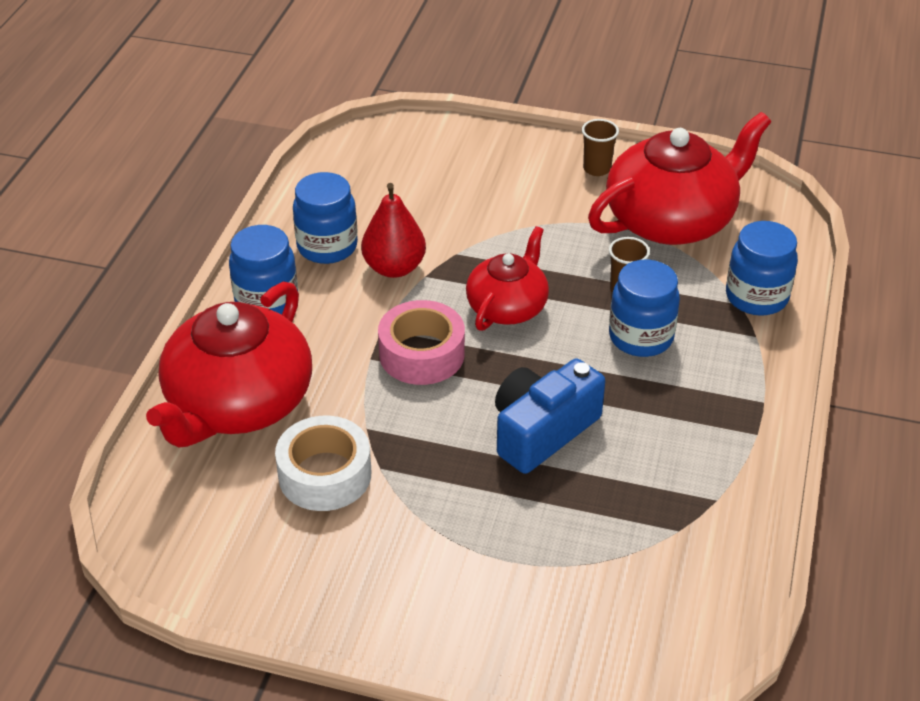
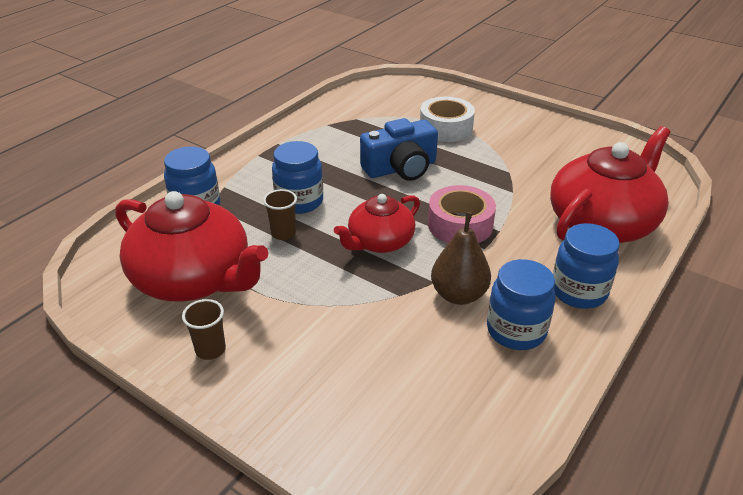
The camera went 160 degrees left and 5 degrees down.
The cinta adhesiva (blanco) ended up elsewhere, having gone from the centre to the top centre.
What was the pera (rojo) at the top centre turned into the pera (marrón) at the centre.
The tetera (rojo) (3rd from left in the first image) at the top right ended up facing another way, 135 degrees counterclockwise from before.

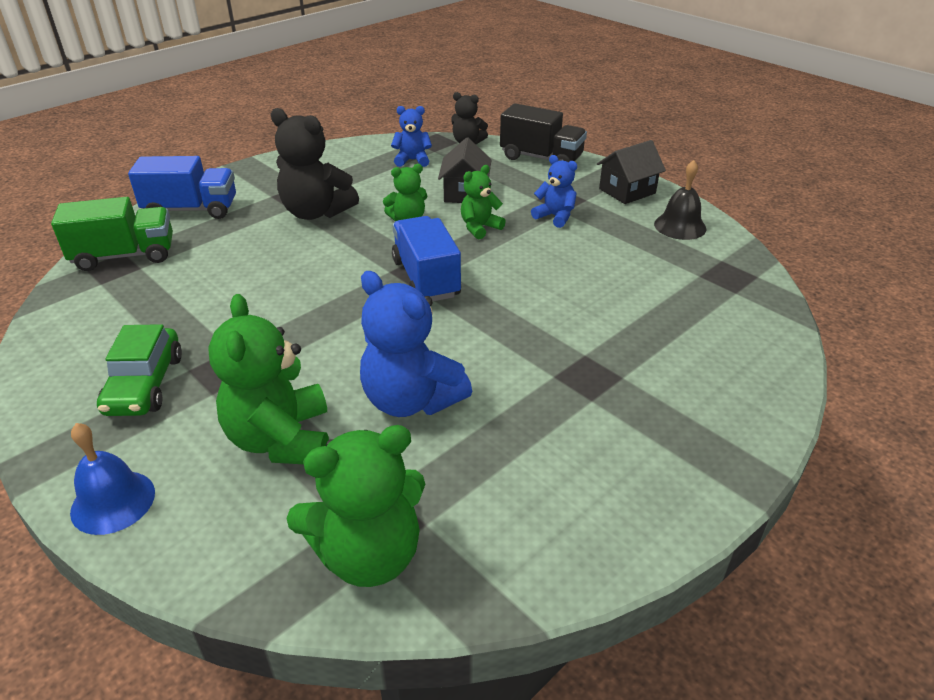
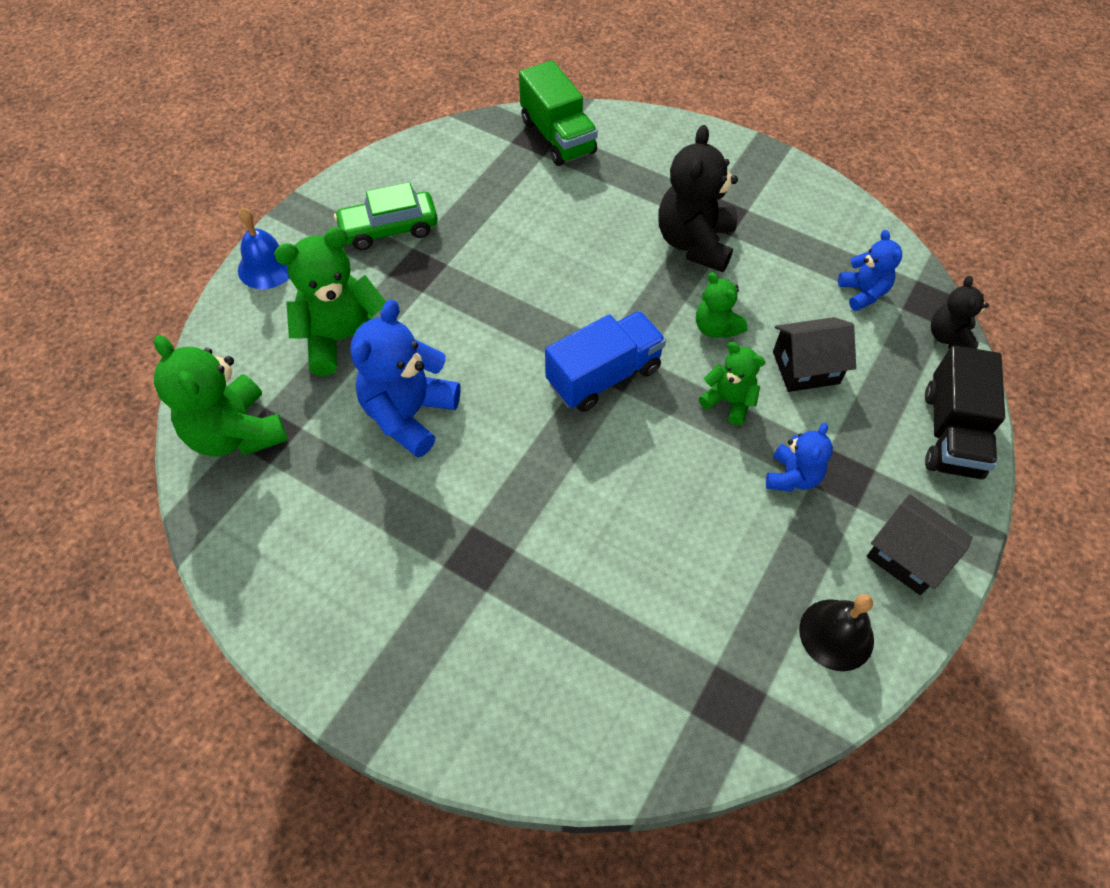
The camera went 75 degrees right and 20 degrees up.
The second view lost the camión (azul) (1st from left) at the top left.

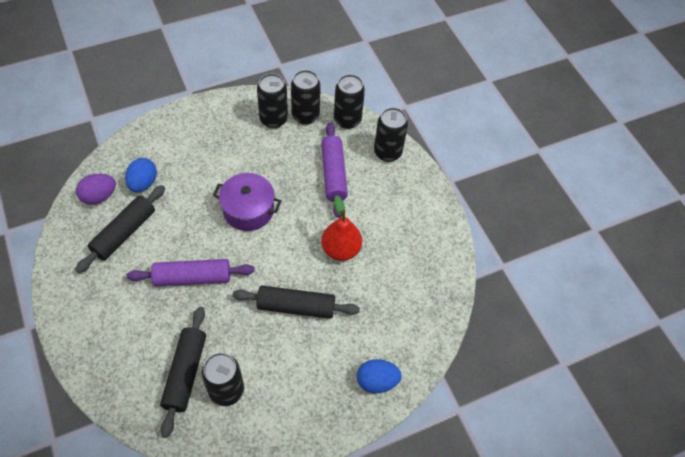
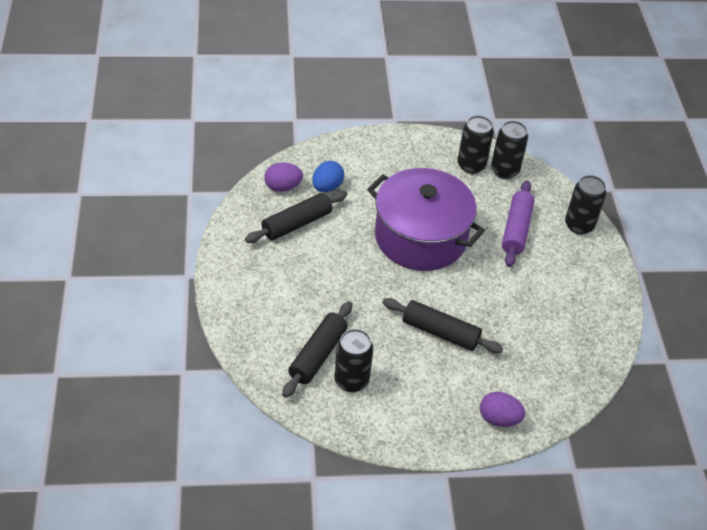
The camera went 20 degrees right and 10 degrees down.
The second view lost the rodillo (morado) (1st from left) at the middle left.
The size of the olla (morado) at the centre changed by a factor of 1.78.
The second view lost the pera (rojo) at the centre.
The second view lost the lata (negro) (4th from left) at the top centre.
What was the huevo (azul) (2nd from left) at the bottom centre turned into the huevo (morado) (2nd from left) at the bottom right.

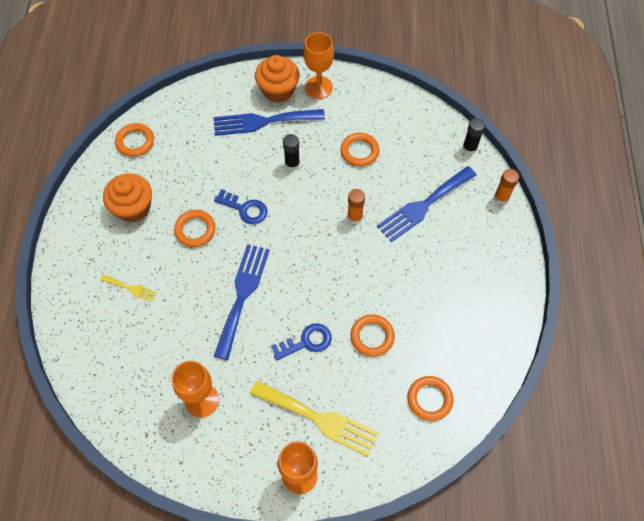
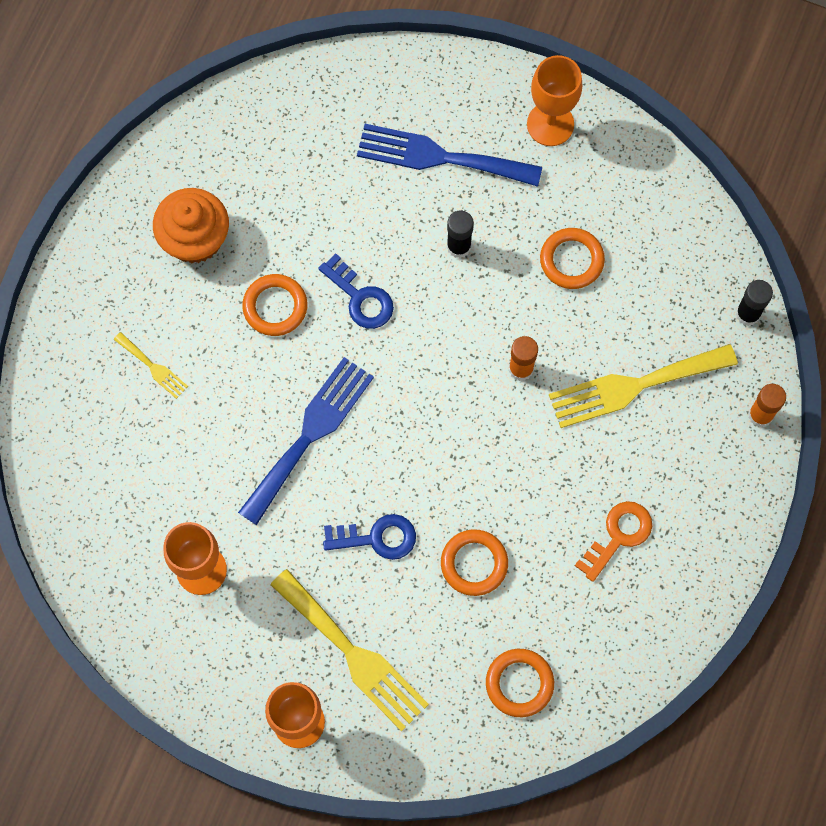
The camera went 20 degrees right and 10 degrees up.
The second view lost the anillo (naranja) (1st from left) at the top left.
The second view lost the magdalena (naranja) (2nd from left) at the top centre.
What was the tenedor (azul) (3rd from left) at the centre turned into the tenedor (amarillo) (3rd from left) at the middle right.
The second view gained the llave (naranja) at the middle right.

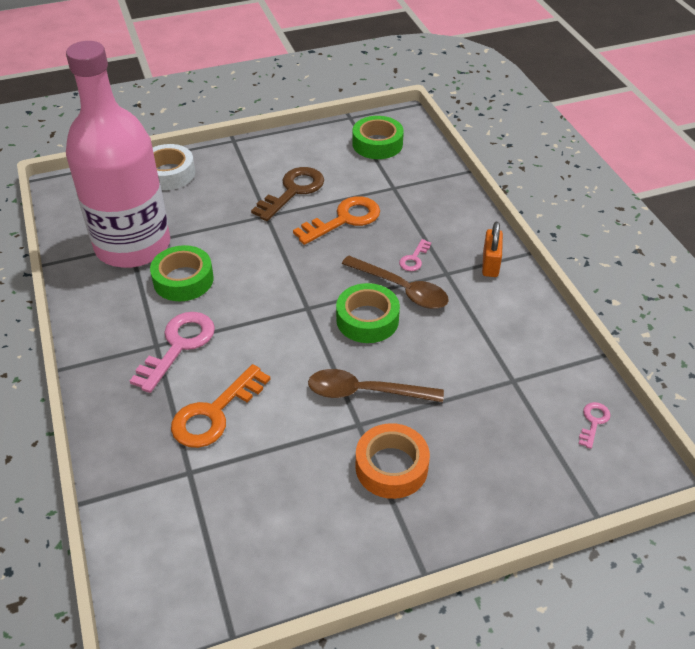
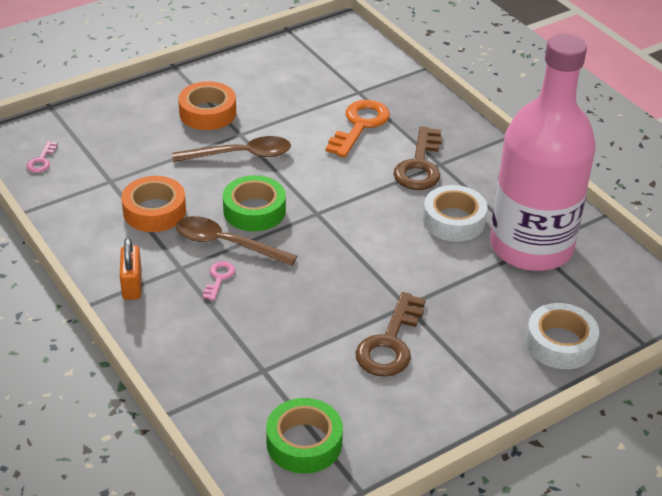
The camera went 165 degrees right and 5 degrees down.
What was the llave (rosa) (1st from left) at the middle left turned into the llave (marrón) (2nd from left) at the top centre.
What was the cinta adhesiva (verde) (1st from left) at the middle left turned into the cinta adhesiva (blanco) (1st from left) at the middle right.
The second view lost the llave (naranja) (2nd from left) at the centre.
The second view gained the cinta adhesiva (naranja) (1st from left) at the middle left.

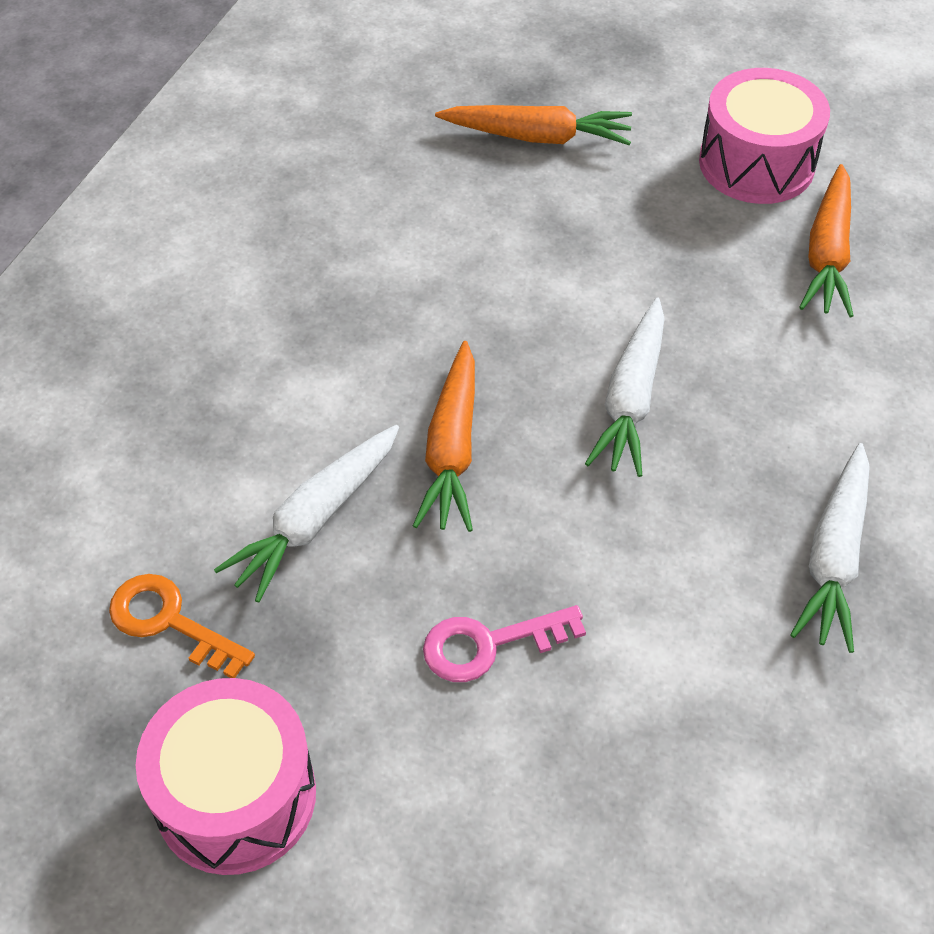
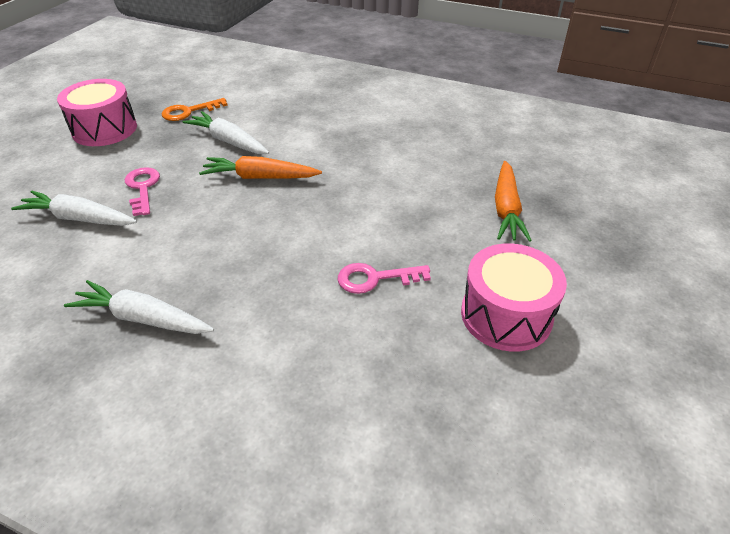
The camera went 90 degrees right and 10 degrees down.
The llave (naranja) at the bottom left ended up facing another way, 150 degrees counterclockwise from before.
The zanahoria (blanco) (2nd from left in the first image) ended up elsewhere, having gone from the middle right to the middle left.
The second view lost the zanahoria (naranja) (3rd from left) at the top right.
The second view gained the llave (rosa) (2nd from left) at the centre.

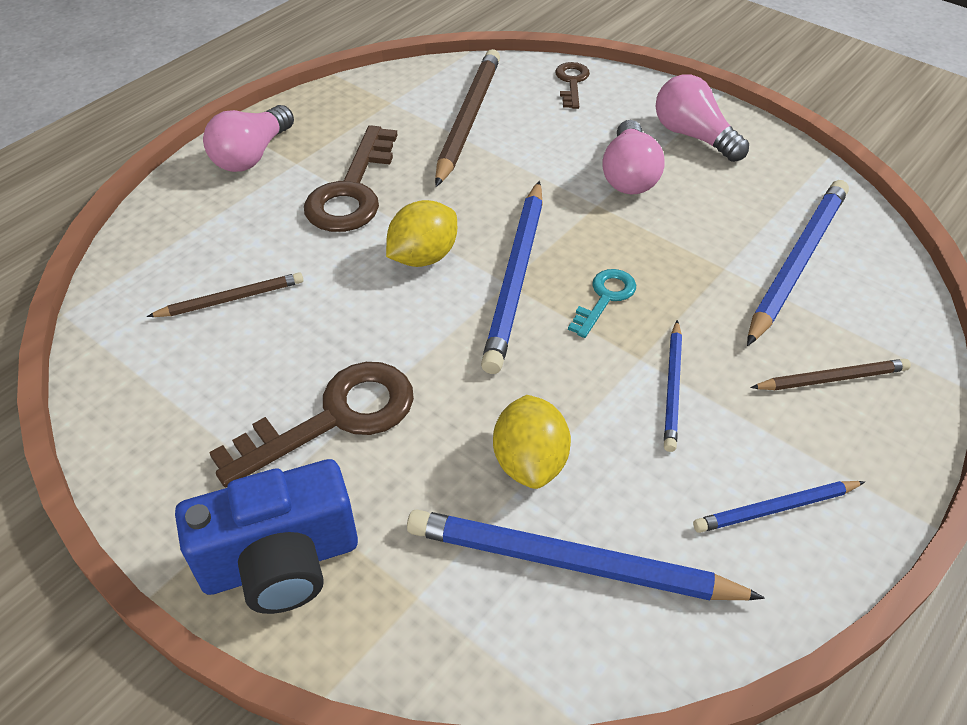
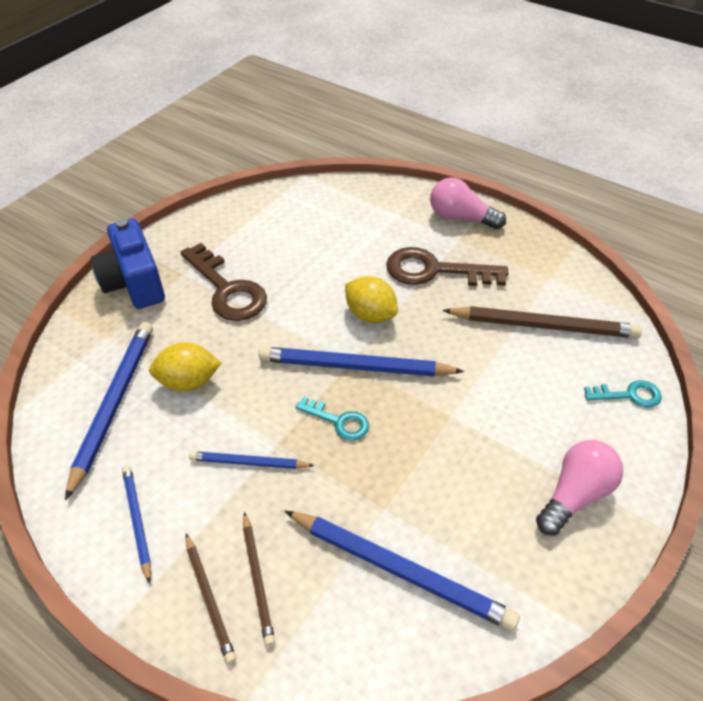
The camera went 85 degrees right and 0 degrees up.
The lápiz (marrón) (1st from left) ended up elsewhere, having gone from the middle left to the bottom left.
What was the llave (marrón) (3rd from left) at the top centre turned into the llave (turquesa) (2nd from left) at the middle right.
The second view lost the bombilla (rosa) (2nd from left) at the top centre.

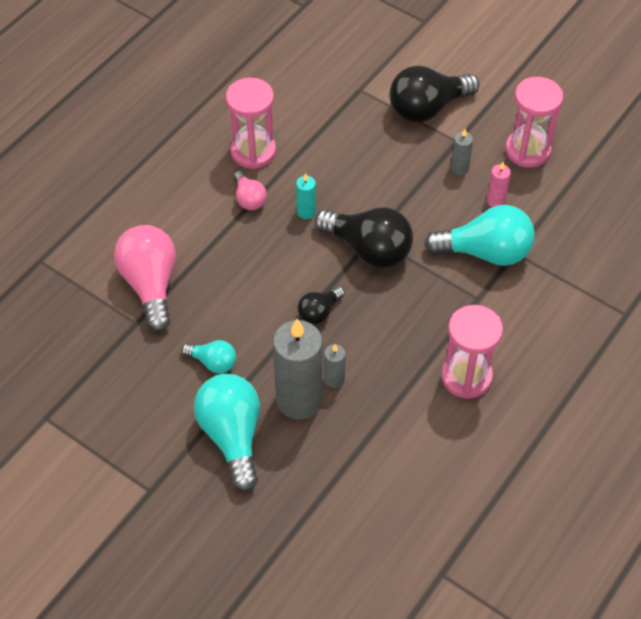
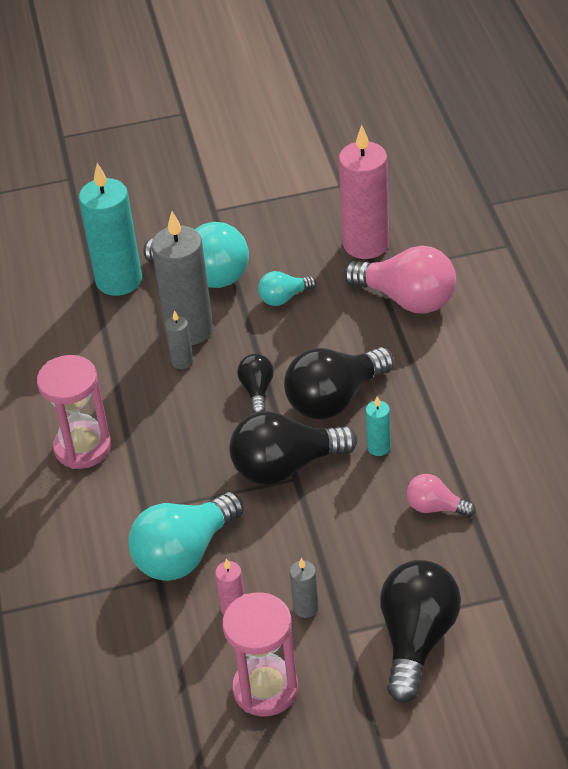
The camera went 135 degrees right and 10 degrees down.
The second view lost the reloj de arena (rosa) (1st from left) at the top centre.
The bombilla (rosa) (2nd from left) ended up elsewhere, having gone from the top centre to the middle right.
The second view gained the vela (turquesa) (1st from left) at the top left.
The second view gained the bombilla (negro) (3rd from left) at the centre.
The second view gained the vela (rosa) (2nd from left) at the top centre.

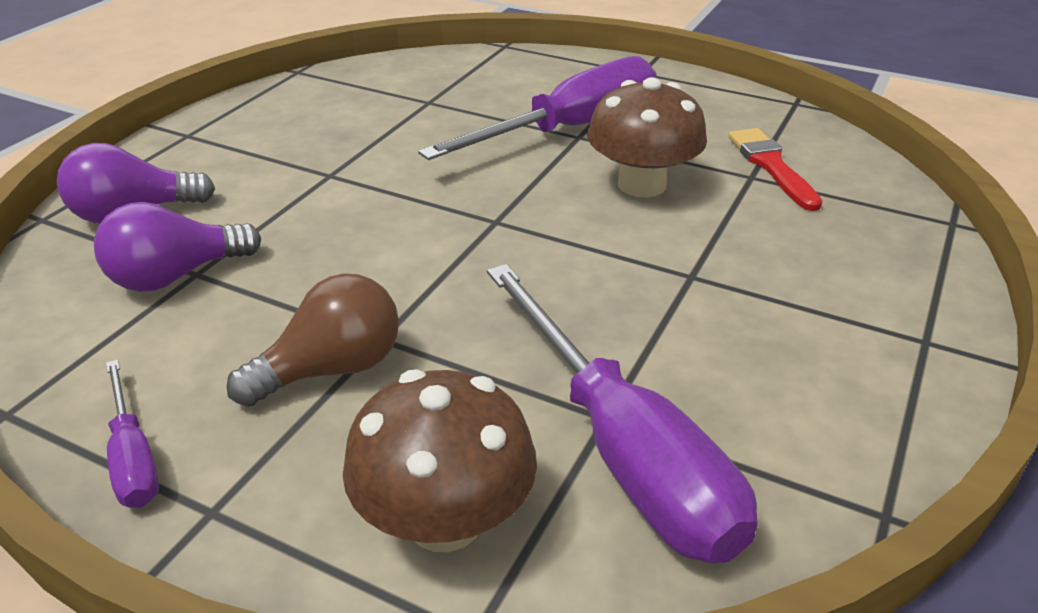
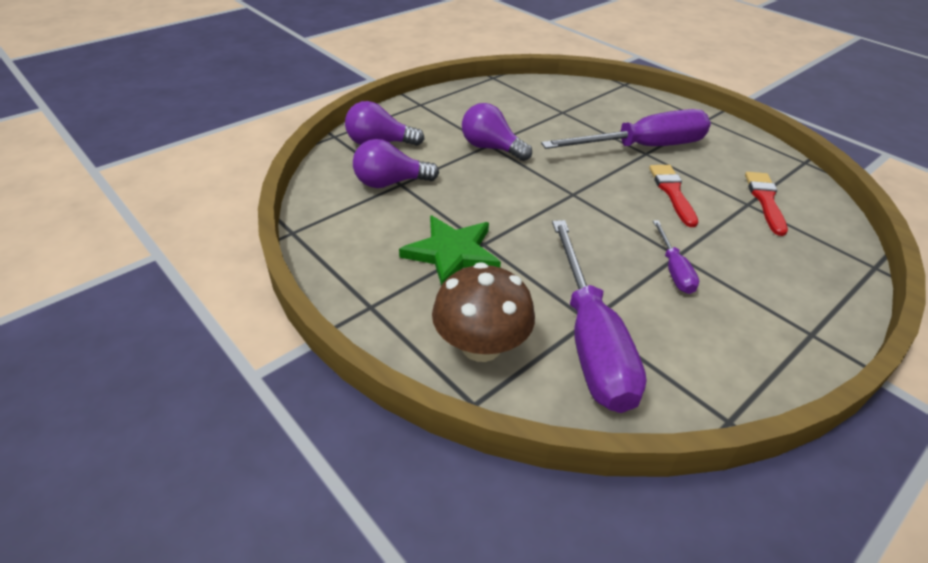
The camera went 20 degrees right and 5 degrees up.
The destornillador (morado) (1st from left in the first image) ended up elsewhere, having gone from the bottom left to the middle right.
Where the bombilla (marrón) stood at the middle left, the estrella (verde) came to stand at the centre.
Where the seta (marrón) (2nd from left) stood at the top centre, the pincel (rojo) (1st from left) came to stand at the middle right.
The second view gained the bombilla (morado) (3rd from left) at the top centre.

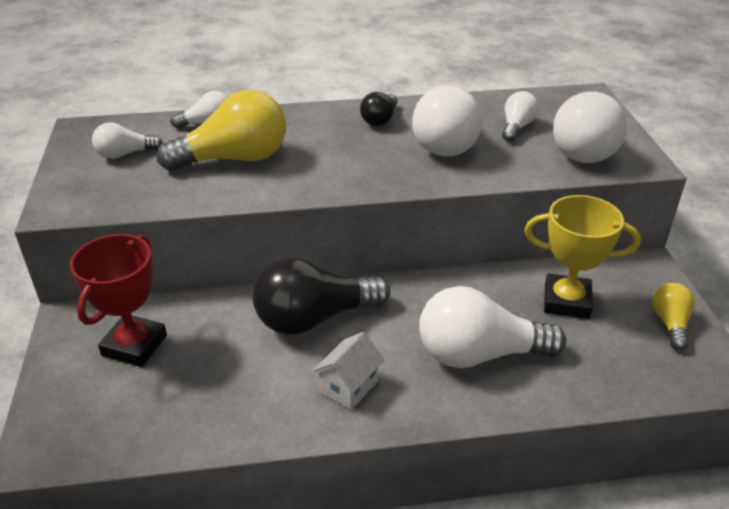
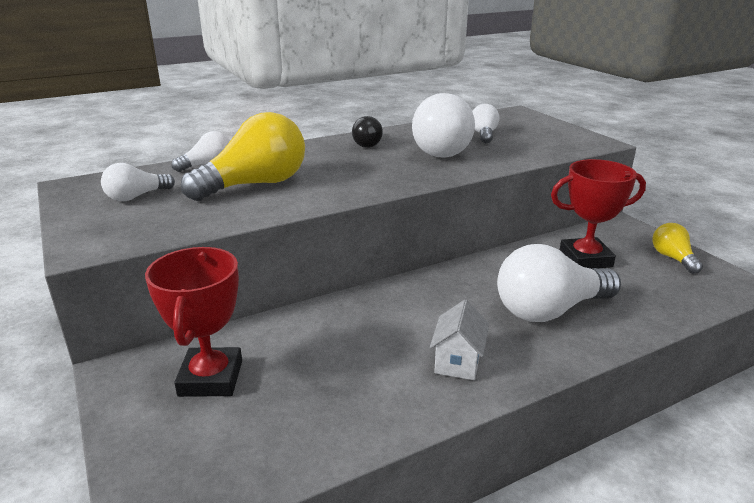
The camera went 20 degrees left and 10 degrees down.
The second view lost the bombilla (negro) (1st from left) at the centre.
What was the trofeo (amarillo) at the middle right turned into the trofeo (rojo) (2nd from left) at the middle right.
The second view lost the bombilla (blanco) (6th from left) at the top right.

